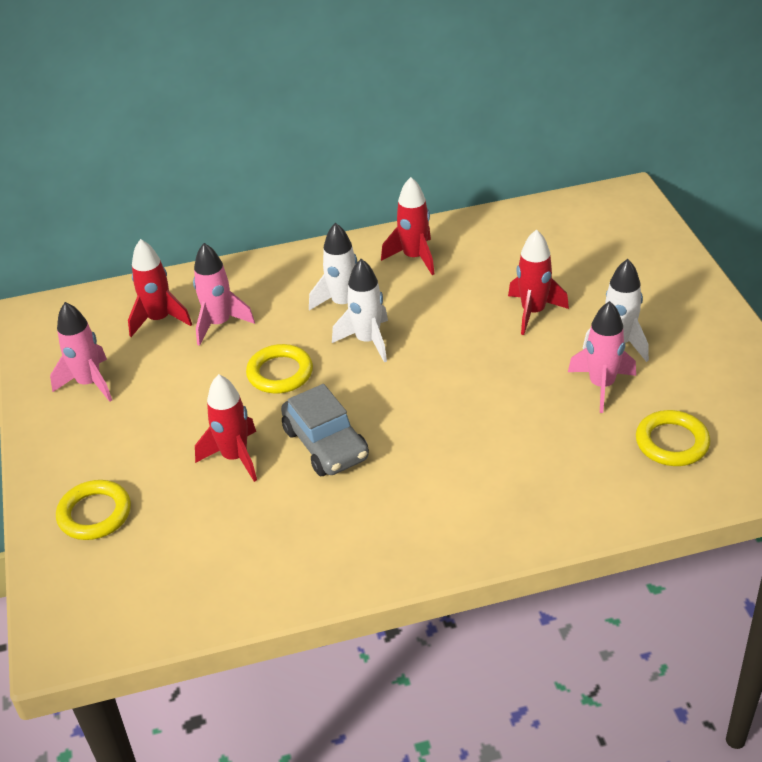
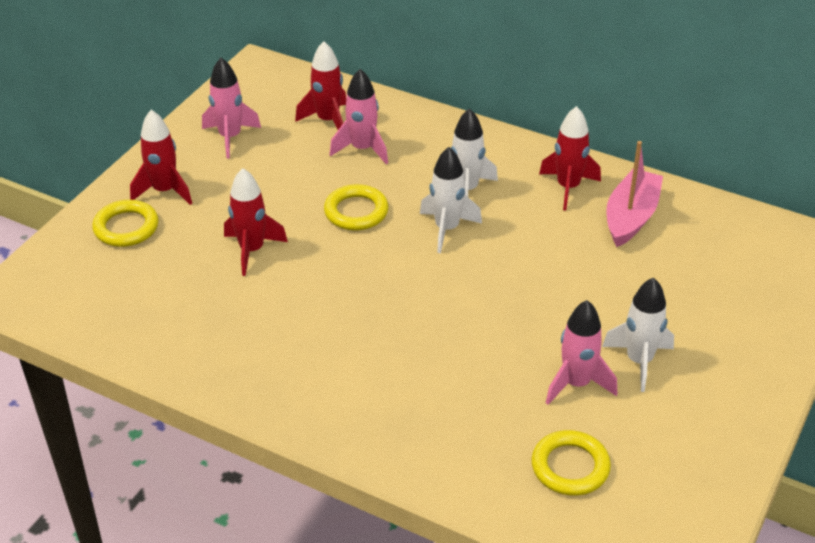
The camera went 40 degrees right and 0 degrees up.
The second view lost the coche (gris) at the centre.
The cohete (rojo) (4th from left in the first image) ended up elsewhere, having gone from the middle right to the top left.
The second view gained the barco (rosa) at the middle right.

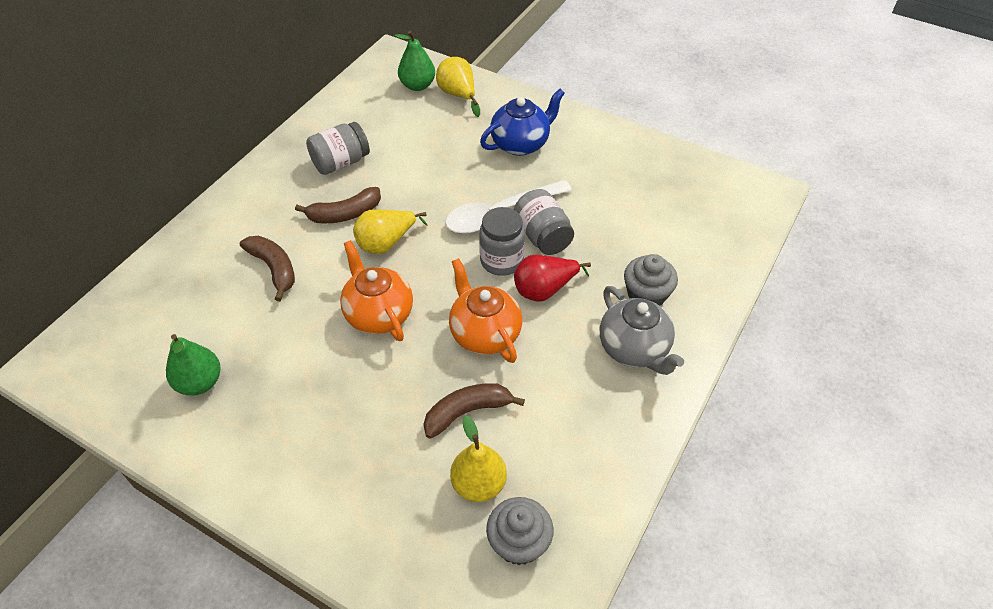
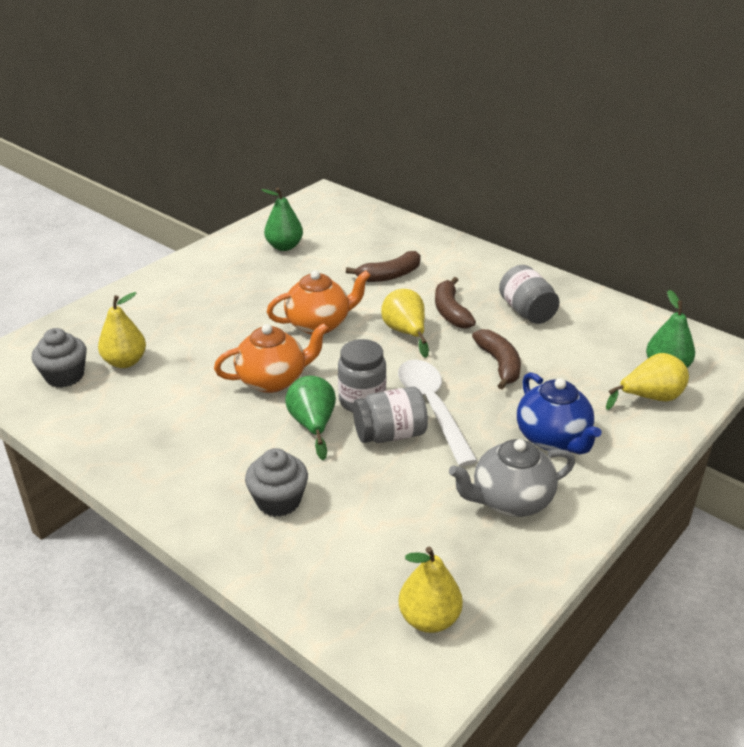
The camera went 100 degrees right and 15 degrees down.
The plátano (marrón) (3rd from left) ended up elsewhere, having gone from the bottom centre to the middle right.
What was the pera (rojo) at the centre turned into the pera (verde) (2nd from left) at the centre.
The tetera (gris) ended up elsewhere, having gone from the centre to the middle right.
The second view gained the pera (amarillo) (3rd from left) at the bottom centre.

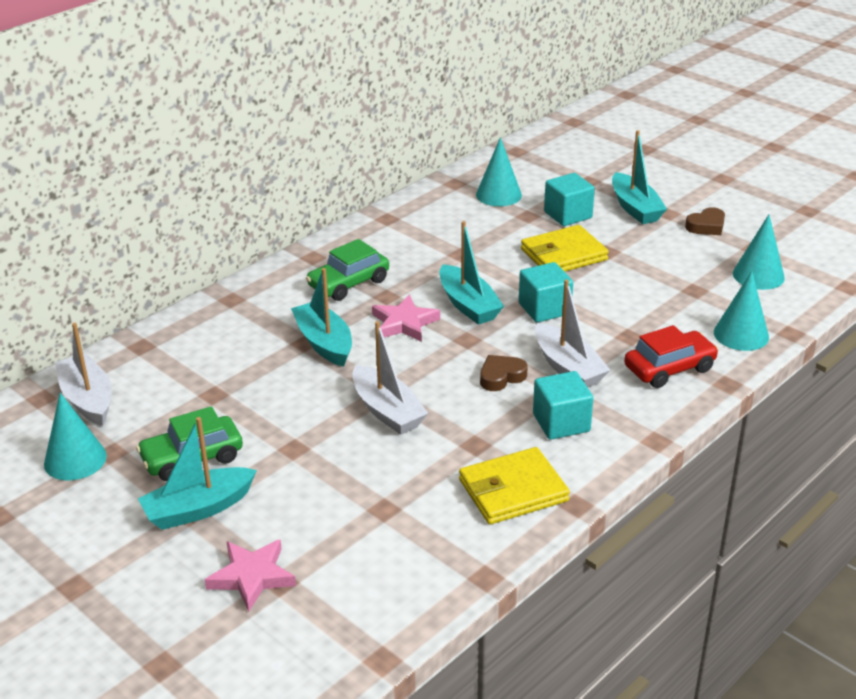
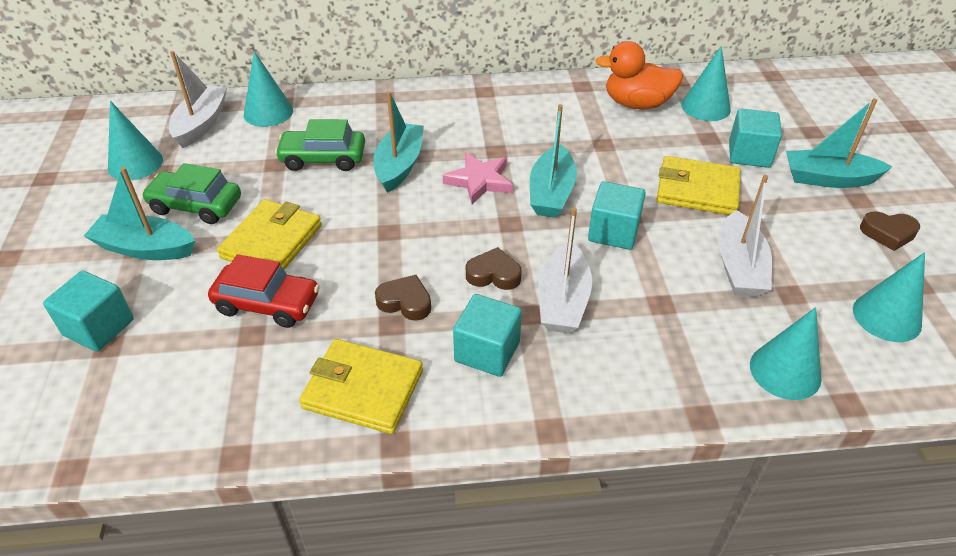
The camera went 40 degrees right and 10 degrees up.
Where the estrella (rosa) (1st from left) stood at the bottom left, the cubo (turquesa) (1st from left) came to stand at the middle left.
The coche (verde) (2nd from left) ended up elsewhere, having gone from the centre to the top centre.
The barco (blanco) (2nd from left in the first image) ended up elsewhere, having gone from the centre to the middle right.
The barco (turquesa) (4th from left) at the top right ended up facing another way, 75 degrees clockwise from before.
The coche (rojo) ended up elsewhere, having gone from the middle right to the middle left.
The second view gained the cartera (amarillo) (1st from left) at the middle left.
The second view gained the cono (turquesa) (2nd from left) at the top left.
The second view gained the corazón (marrón) (1st from left) at the centre.
The second view gained the pato (naranja) at the top right.

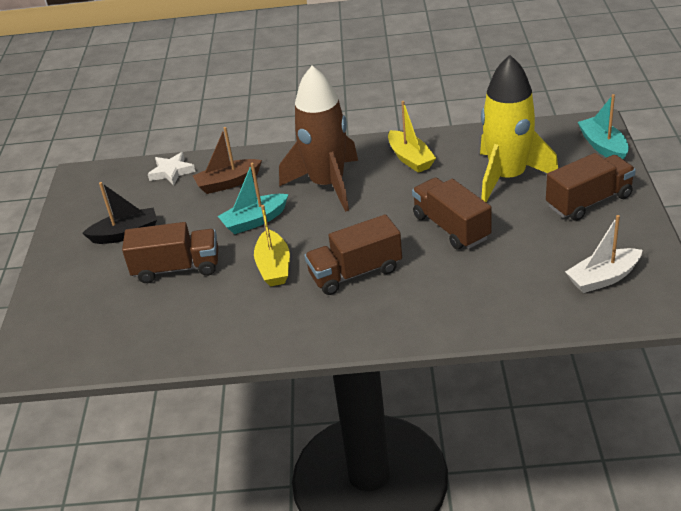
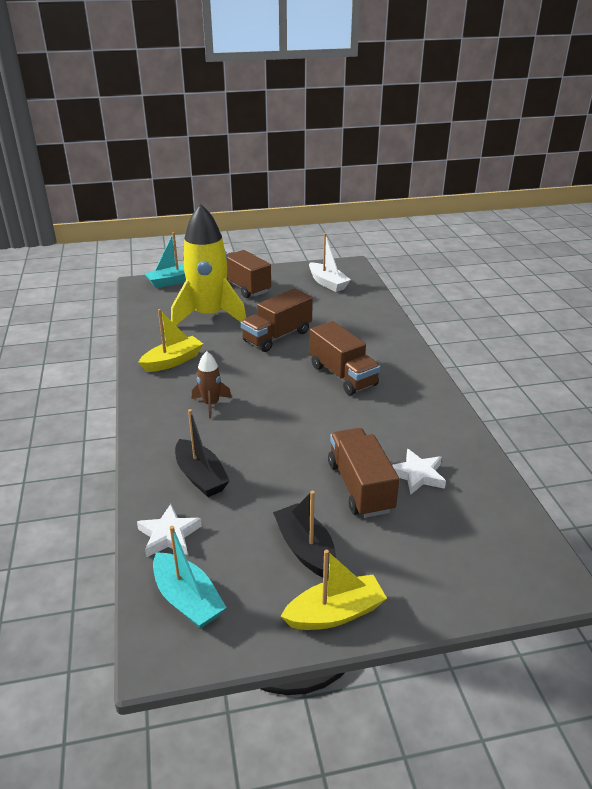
The camera went 105 degrees left and 5 degrees down.
What was the barco (marrón) at the top centre turned into the barco (negro) (1st from left) at the centre.
The barco (turquesa) (1st from left in the first image) ended up elsewhere, having gone from the centre to the bottom left.
The barco (amarillo) (1st from left in the first image) ended up elsewhere, having gone from the centre to the bottom centre.
The size of the cohete (marrón) at the top centre changed by a factor of 0.45.
The second view gained the estrella (blanco) (2nd from left) at the middle right.

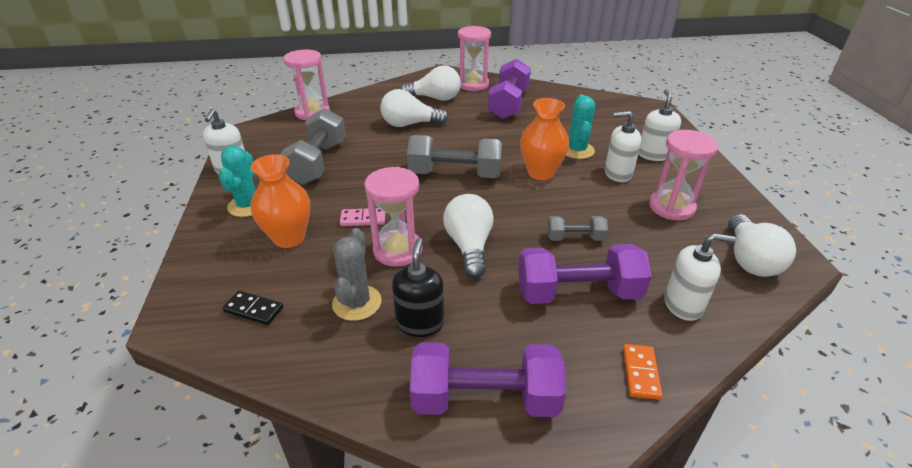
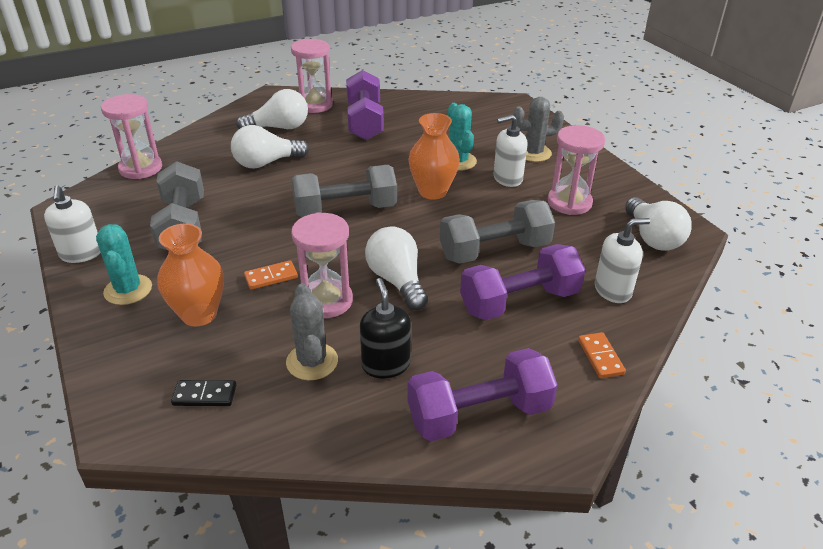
The camera went 20 degrees left and 0 degrees up.
What was the ficha de dominó (rosa) at the centre turned into the ficha de dominó (naranja) (1st from left) at the middle left.
The size of the mancuerna (gris) (3rd from left) at the centre changed by a factor of 1.89.
Where the dispensador de jabón (blanco) (3rd from left) stood at the top right, the cactus (gris) (2nd from left) came to stand at the top centre.

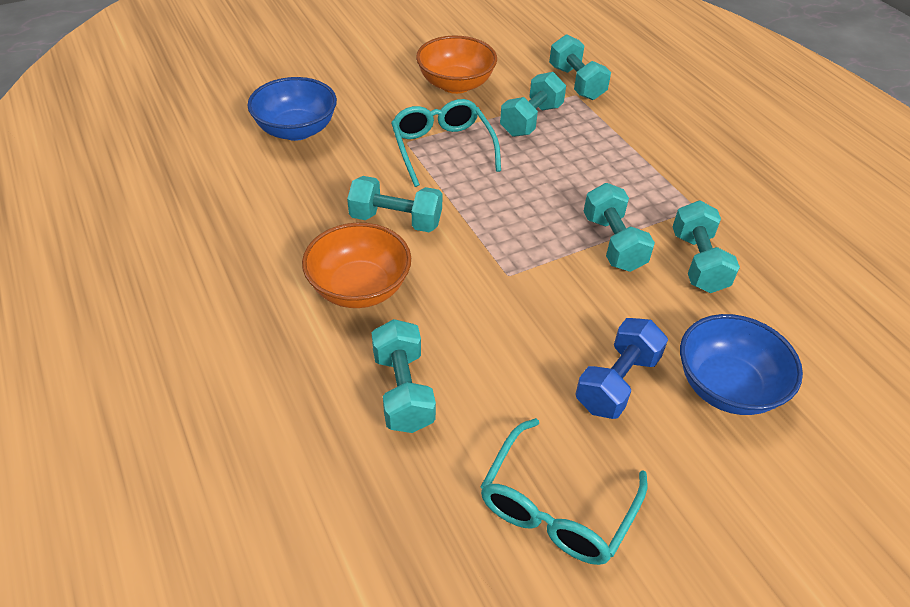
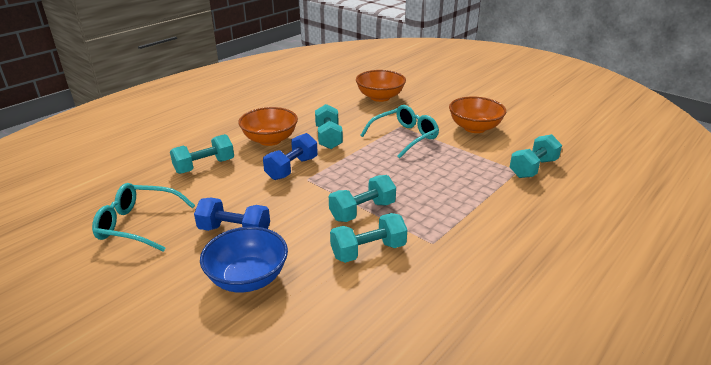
The camera went 70 degrees right and 15 degrees down.
What was the cuenco (azul) (1st from left) at the top left turned into the cuenco (naranja) (2nd from left) at the top centre.
The second view lost the mancuerna (turquesa) (3rd from left) at the top centre.
The second view gained the mancuerna (azul) (2nd from left) at the centre.

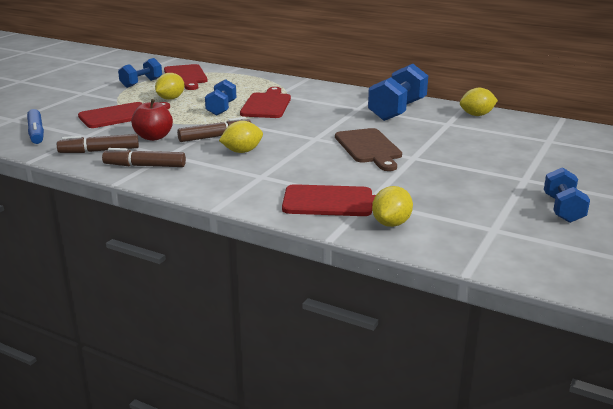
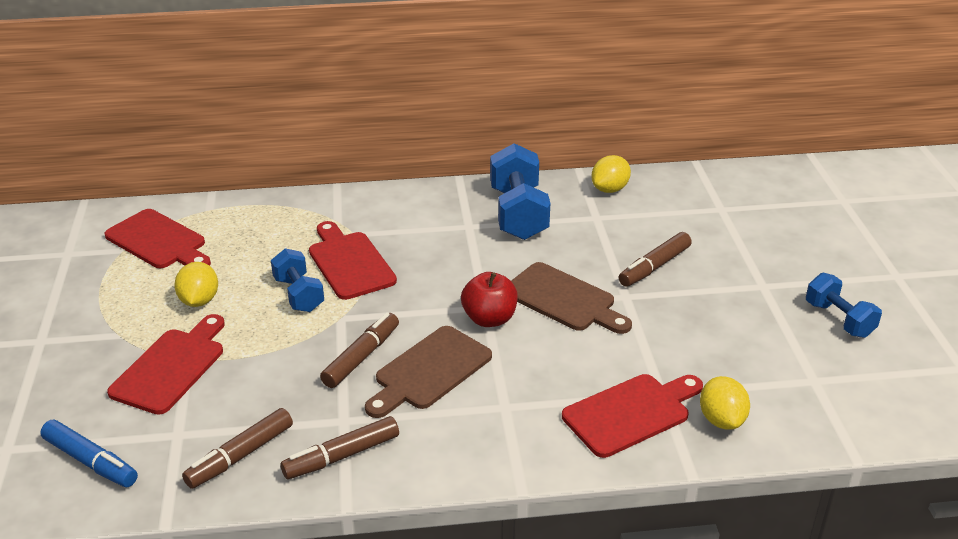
The camera went 35 degrees left and 10 degrees up.
The second view lost the mancuerna (azul) (1st from left) at the top left.
The manzana (rojo) ended up elsewhere, having gone from the top left to the centre.
Where the limón (amarillo) (2nd from left) stood at the centre, the tabla de cortar (marrón) (1st from left) came to stand at the bottom centre.
The second view gained the rotulador (marrón) (4th from left) at the middle right.

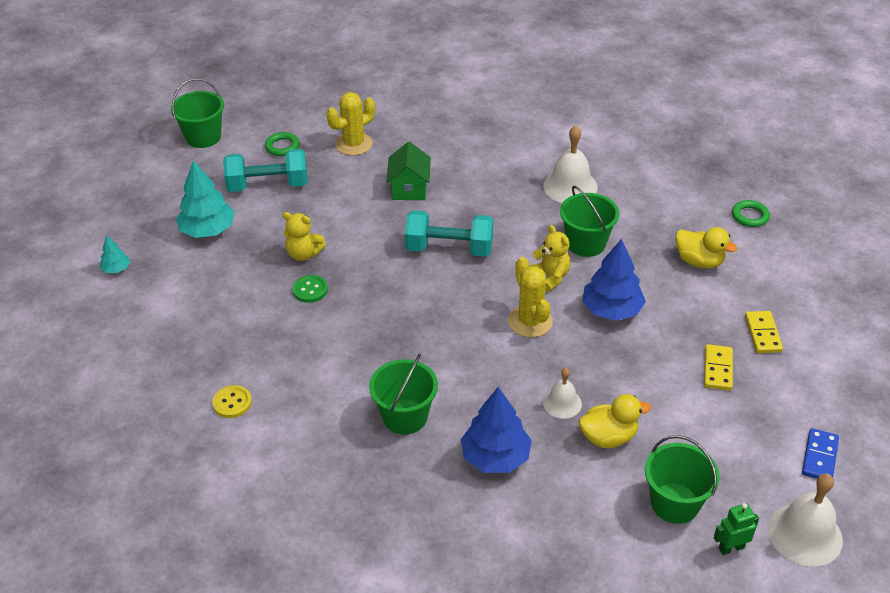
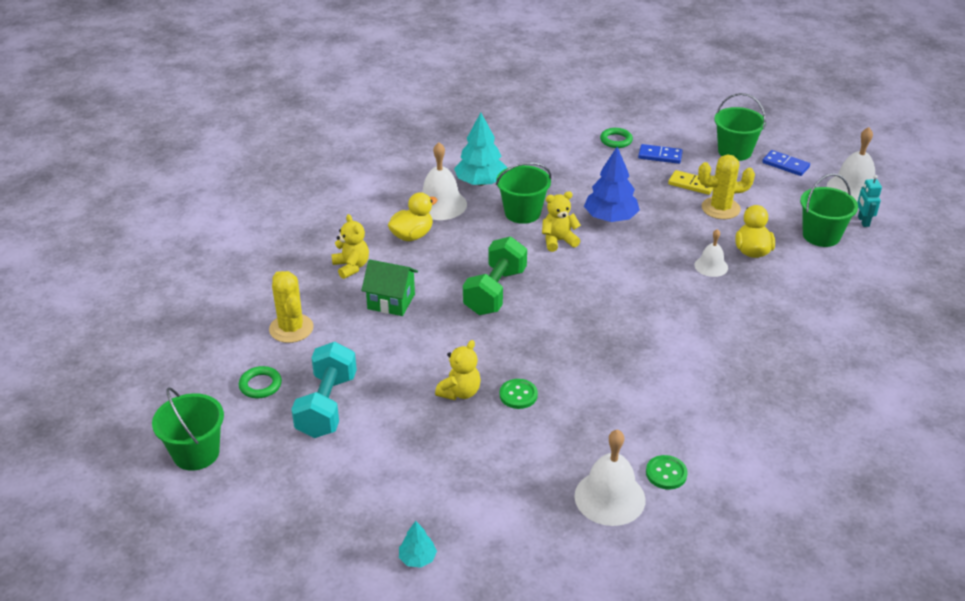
The camera went 75 degrees left and 5 degrees down.
The árbol (turquesa) (2nd from left) ended up elsewhere, having gone from the middle left to the top centre.
What was the botón (amarillo) at the bottom left turned into the botón (verde) (2nd from left) at the bottom right.
The balde (verde) (2nd from left in the first image) ended up elsewhere, having gone from the centre to the top right.
What was the mancuerna (turquesa) (2nd from left) at the centre turned into the mancuerna (verde) at the centre.
The second view lost the árbol (azul) (1st from left) at the bottom centre.
The cactus (amarillo) (2nd from left) ended up elsewhere, having gone from the centre to the top right.
The pato (amarillo) (2nd from left in the first image) ended up elsewhere, having gone from the middle right to the centre.
What was the robot (verde) at the bottom right turned into the robot (turquesa) at the middle right.
The anillo (verde) (2nd from left) ended up elsewhere, having gone from the middle right to the top centre.
What was the ficha de dominó (amarillo) (2nd from left) at the middle right turned into the ficha de dominó (azul) (1st from left) at the top right.
The second view gained the osito (amarillo) (1st from left) at the centre.
The second view gained the campana (blanco) (2nd from left) at the bottom centre.

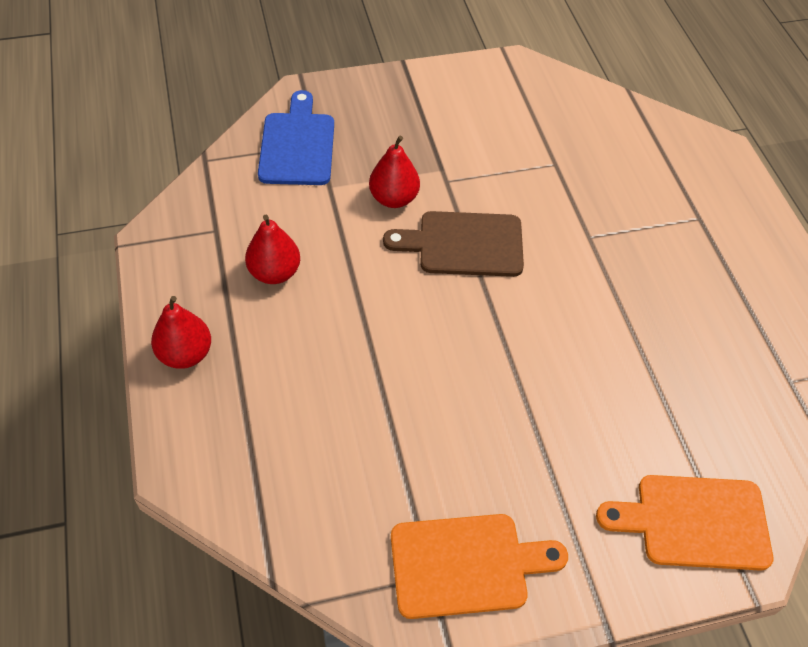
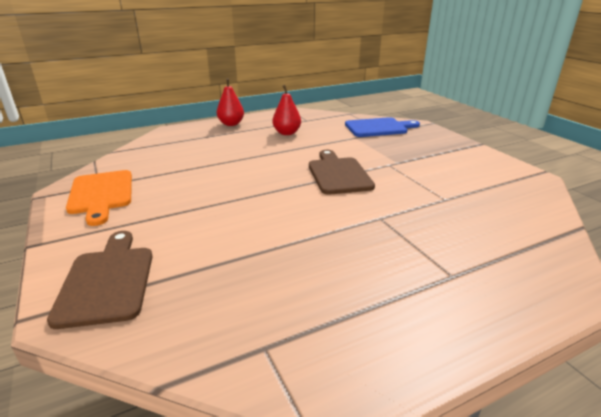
The camera went 80 degrees right and 25 degrees down.
The second view lost the pera (rojo) (3rd from left) at the top centre.
What was the tabla de cortar (naranja) (2nd from left) at the bottom right turned into the tabla de cortar (marrón) (1st from left) at the bottom left.

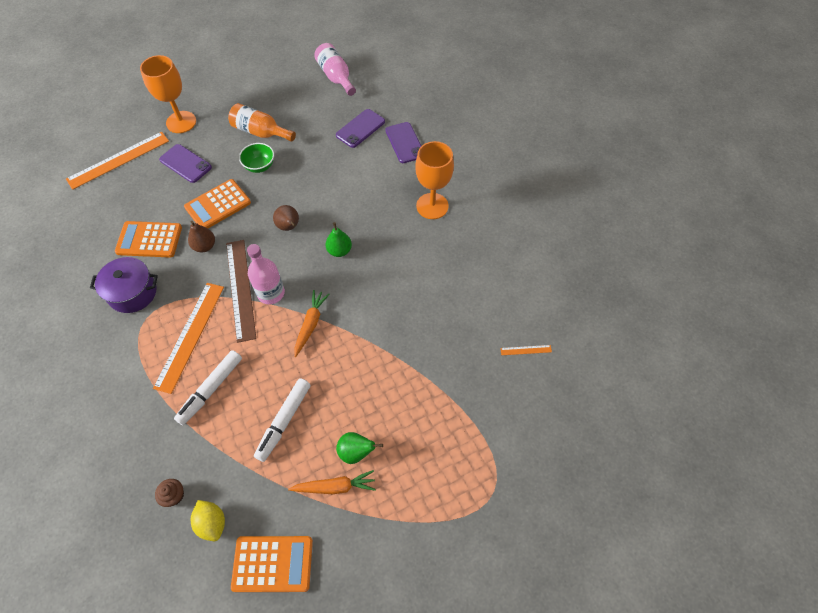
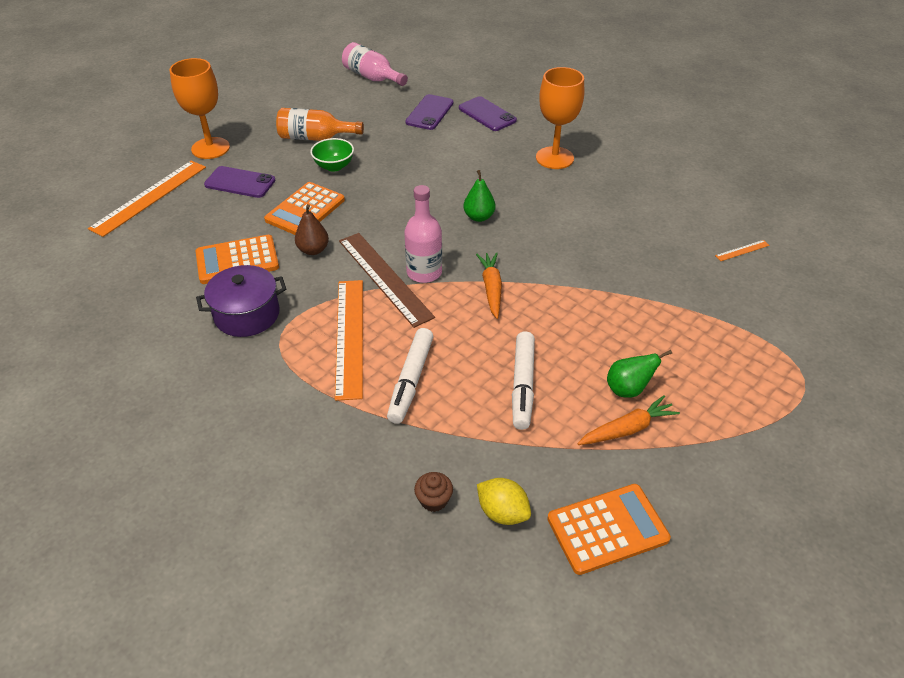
The camera went 20 degrees left and 15 degrees down.
The second view lost the pera (marrón) (2nd from left) at the centre.

